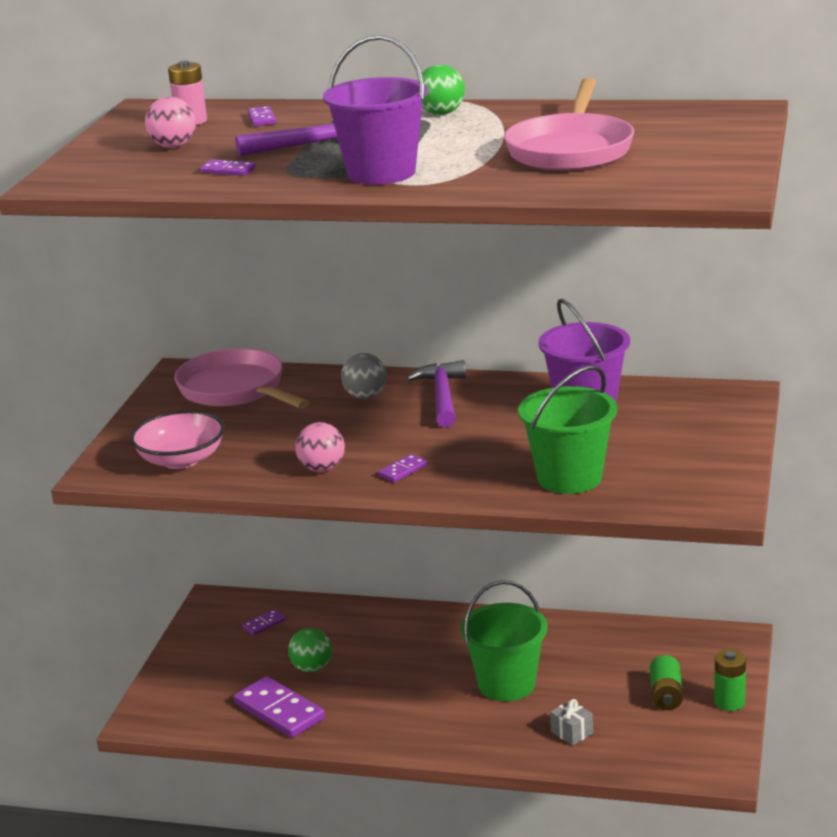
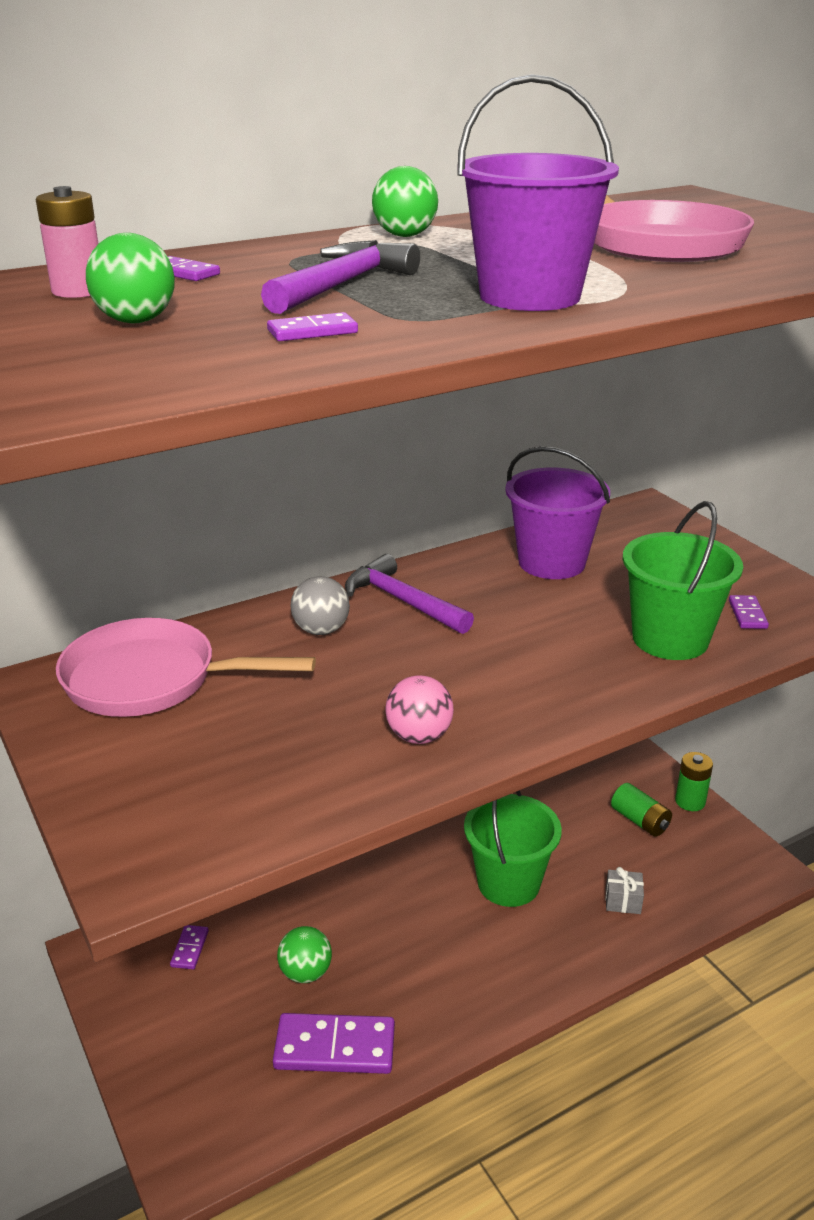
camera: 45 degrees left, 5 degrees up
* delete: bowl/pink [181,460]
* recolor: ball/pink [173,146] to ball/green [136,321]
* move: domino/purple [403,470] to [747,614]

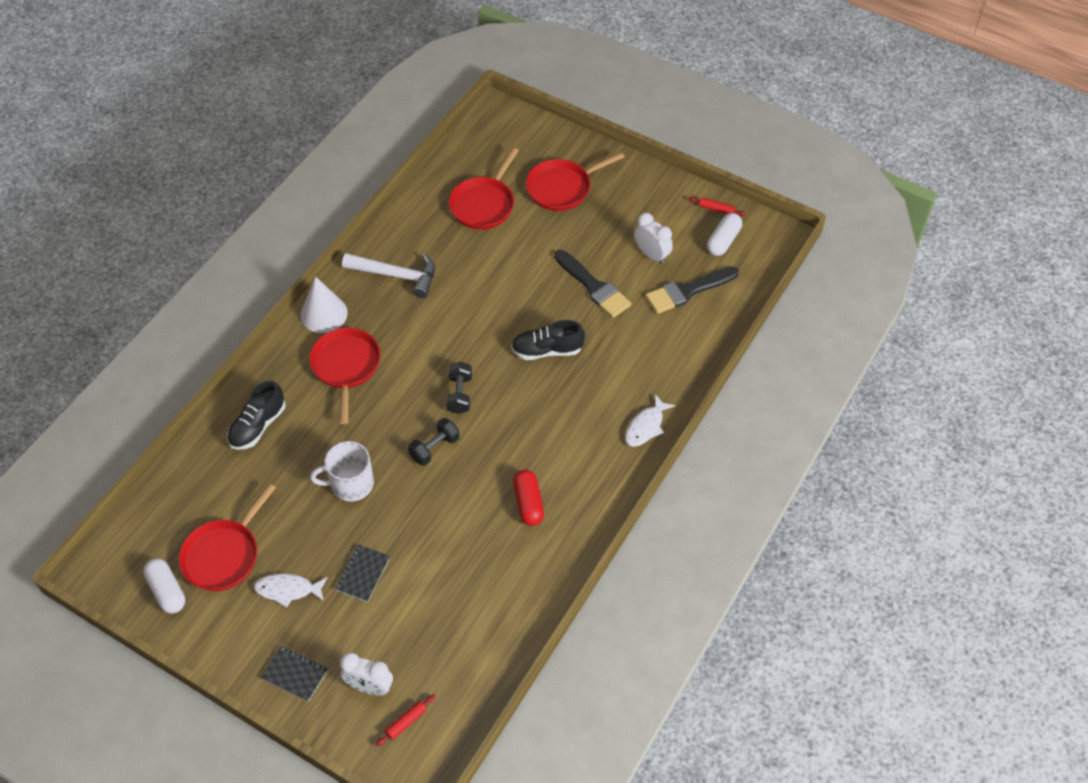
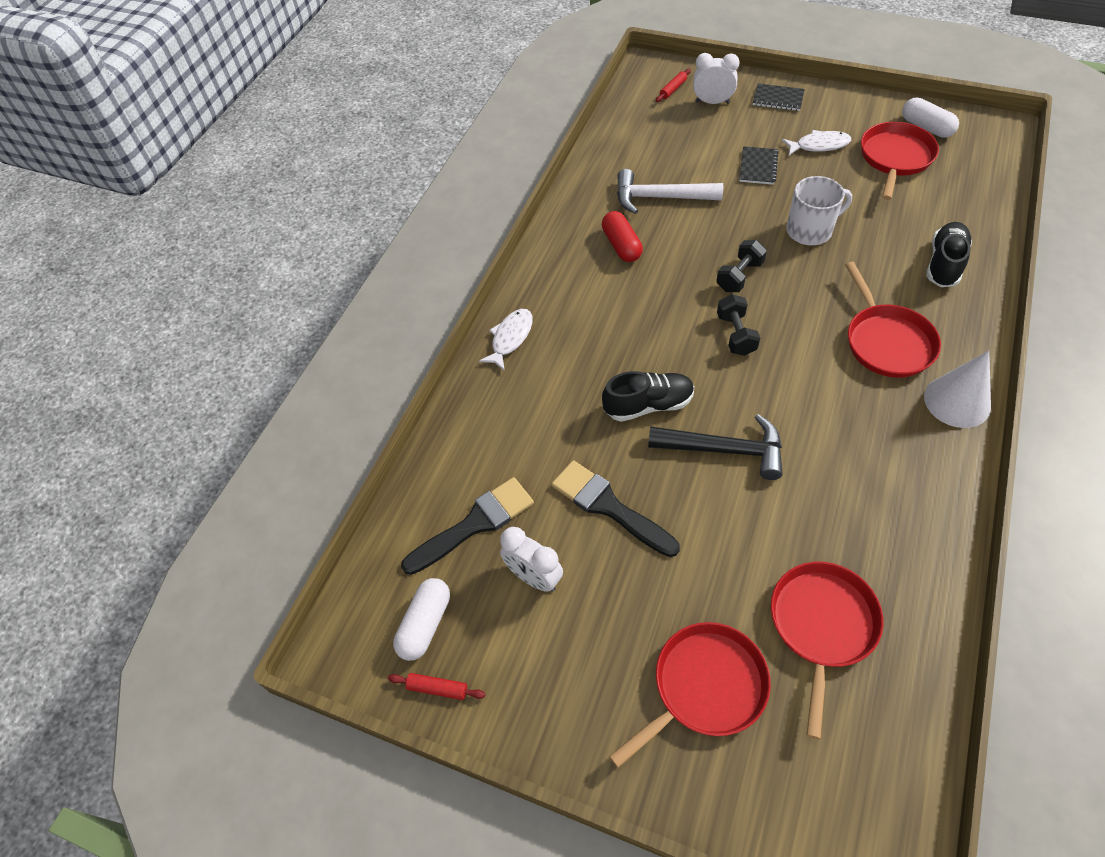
camera: 175 degrees right, 0 degrees up
* move: hammer/white [396,275] to [660,197]
* insert: hammer/black [724,450]

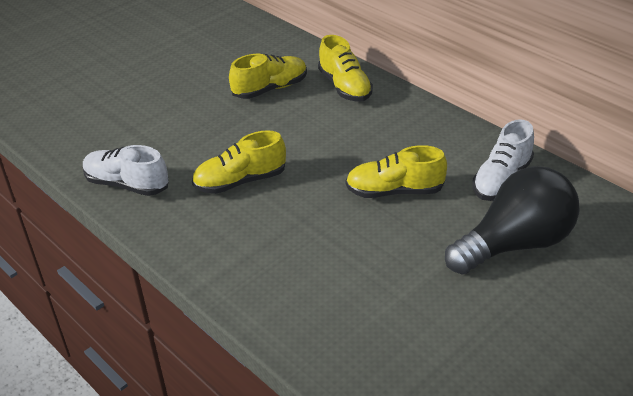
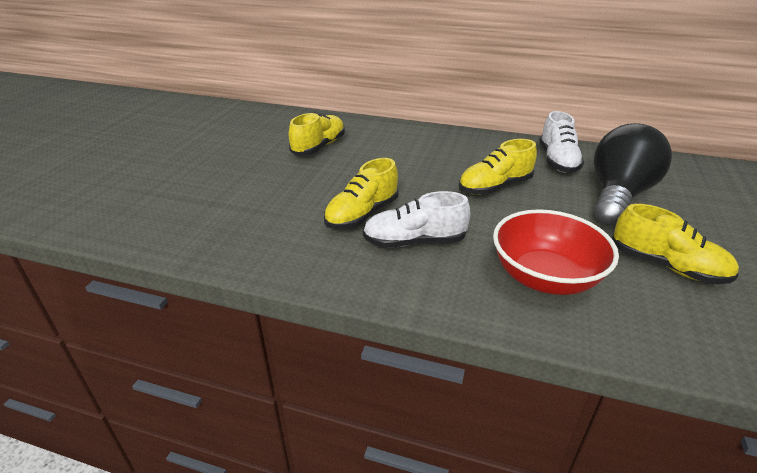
camera: 30 degrees left, 5 degrees down
* move: shoe/white [127,184] to [414,242]
* move: shoe/yellow [345,87] to [667,266]
* insert: bowl/red [545,277]

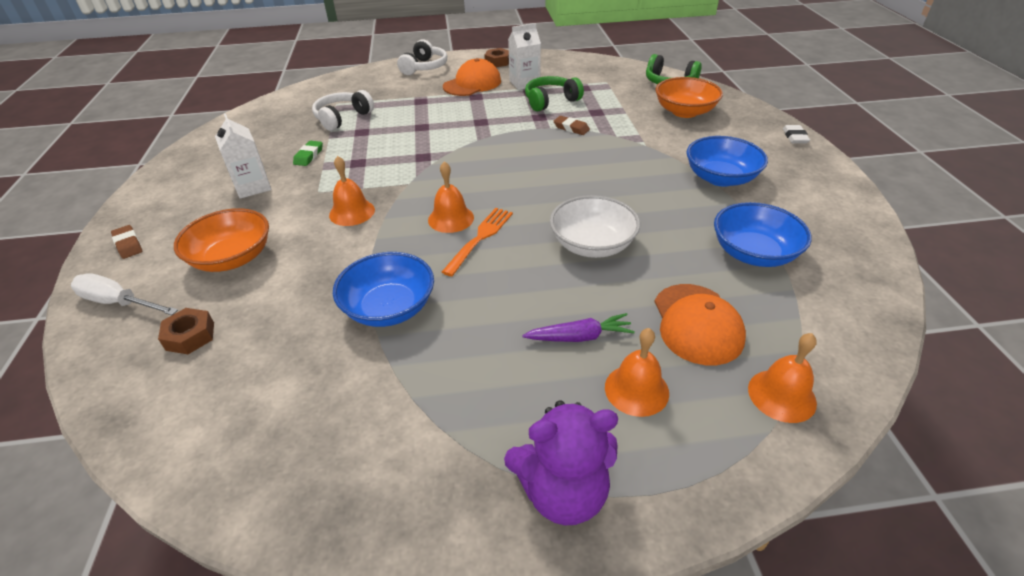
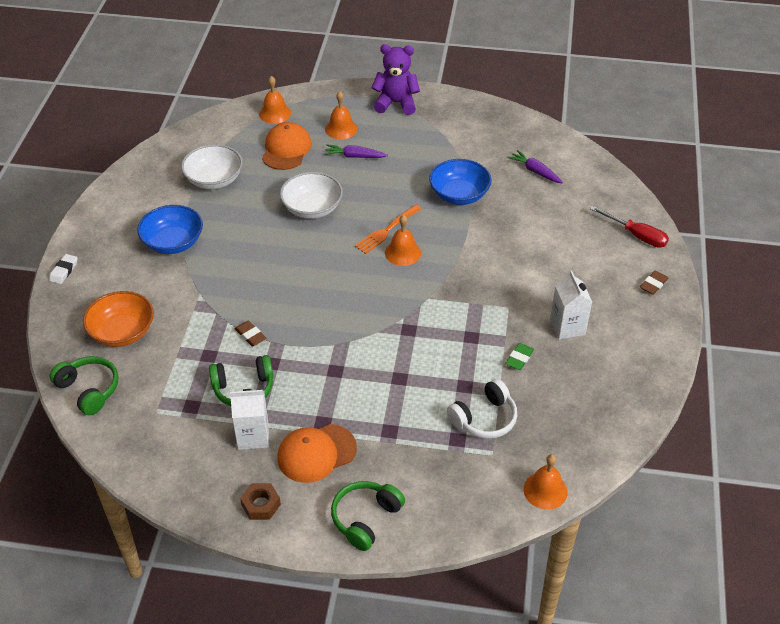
camera: 165 degrees left, 5 degrees up
* recolor: screwdriver/white [119,302] to screwdriver/red [636,235]
* rotate: eraser/brown [128,244] = [653,284] 60 degrees clockwise
* delete: nut/brown [190,336]
* delete: bowl/orange [232,258]
* move: bell/orange [352,212] to [545,490]
* recolor: headphones/white [424,67] to headphones/green [365,518]
* recolor: bowl/blue [753,253] to bowl/white [214,179]
* insert: carrot/purple [535,171]

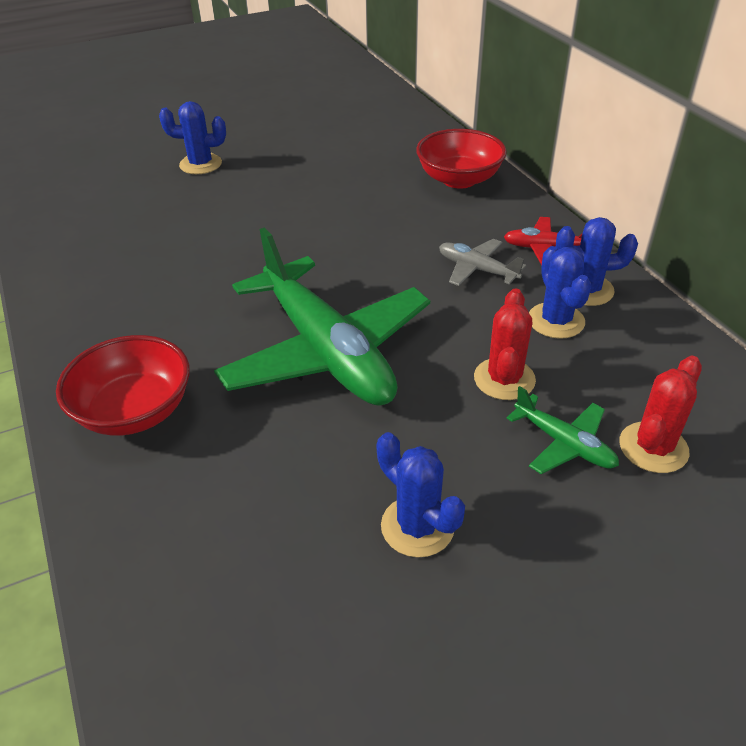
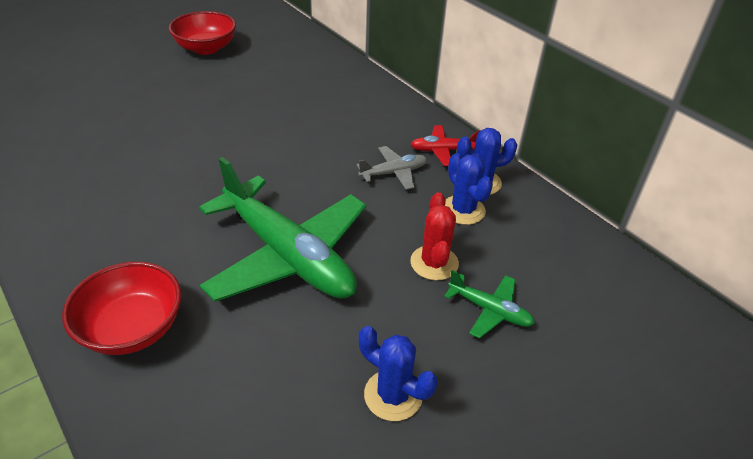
camera: 15 degrees left, 0 degrees up
* delete: cactus/blue [200,164]
* move: bowl/red [459,179] to [206,48]
* rotate: plane/grey [477,269] = [394,173] 135 degrees clockwise
* delete: cactus/red [653,447]

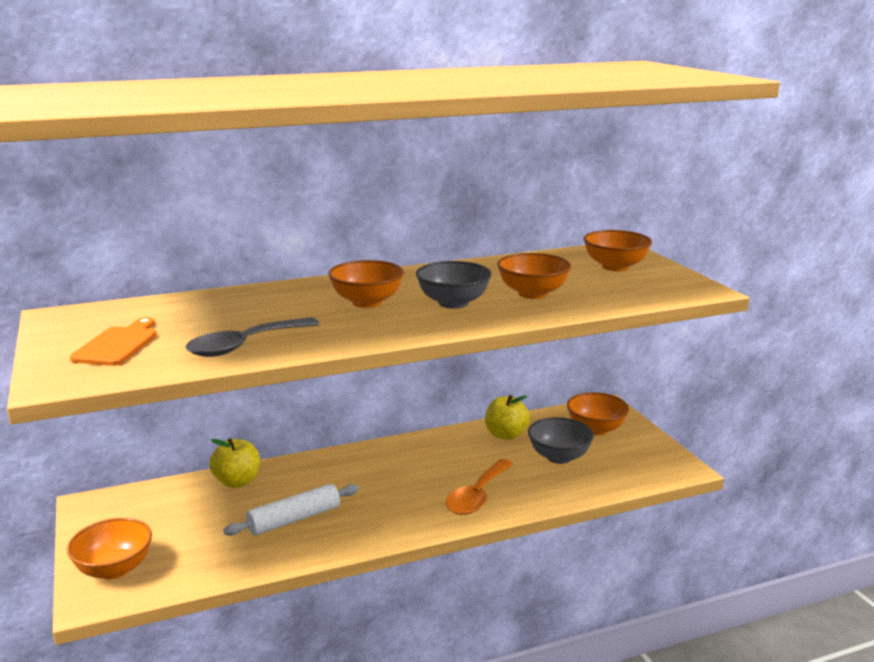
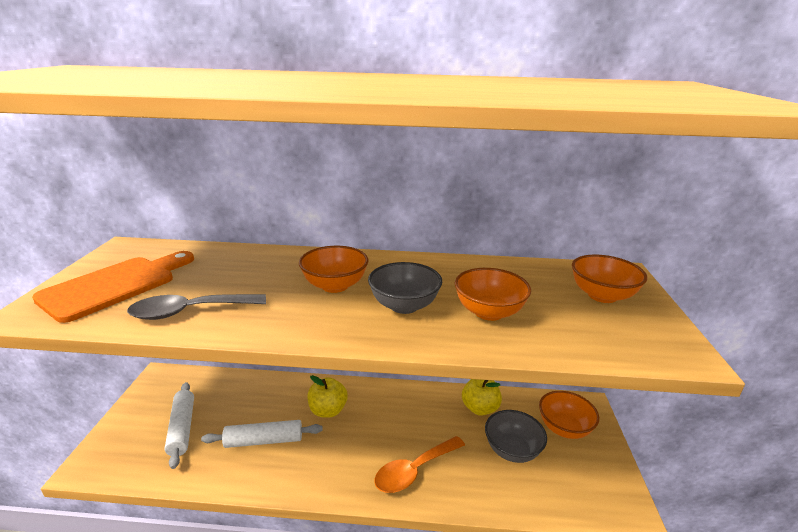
camera: 25 degrees right, 5 degrees up
* delete: bowl/orange [114,569]
* resize: cutting board/orange [118,344] = [115,285] x1.59
* move: apple/yellow [237,481] to [328,410]
* insert: rolling pin/white [182,428]

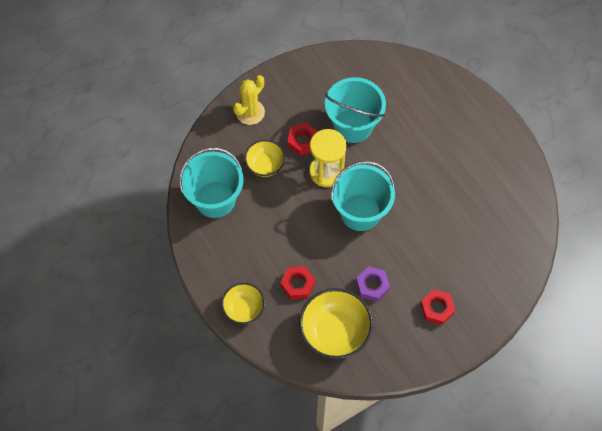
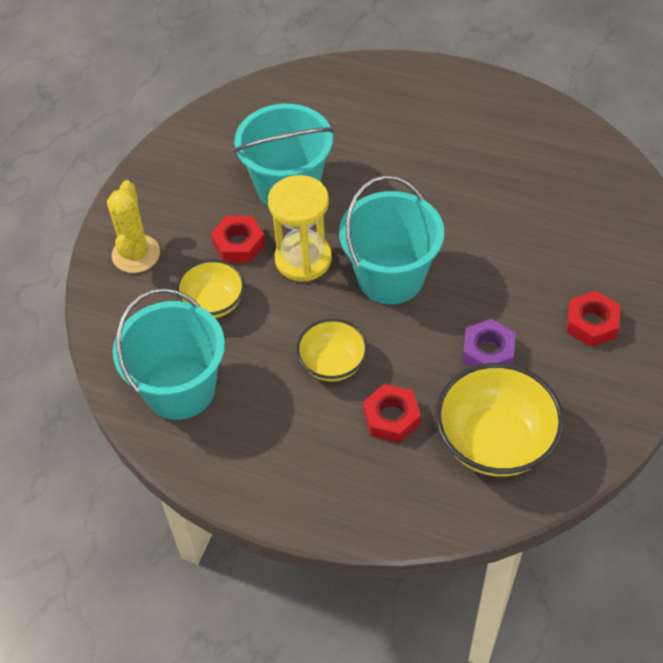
camera: 35 degrees left, 10 degrees down
* move: bowl/yellow [244,308] to [332,363]

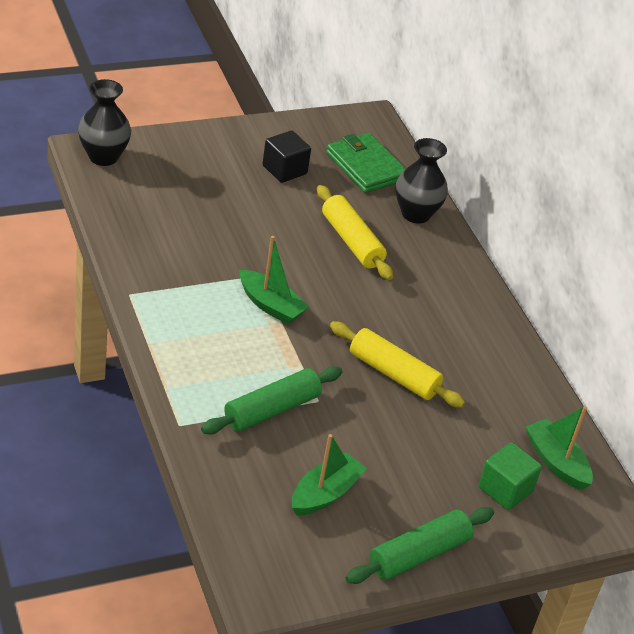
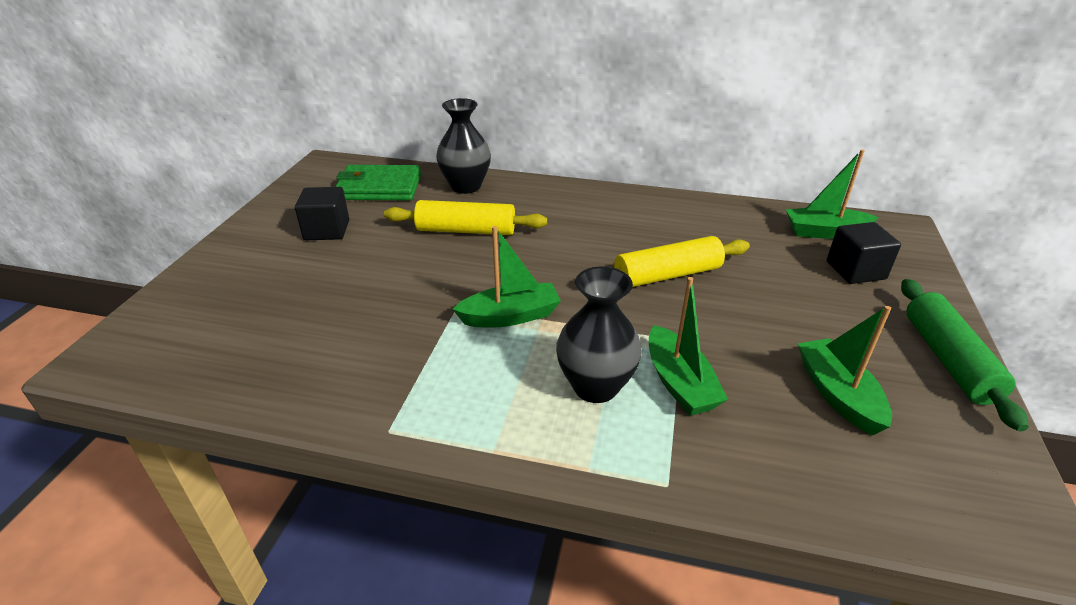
camera: 50 degrees left, 5 degrees down
* move: vase/black [103,157] to [595,386]
* replace: rolling pin/green [271,410] to boat/green [679,383]
* recolor: cube/green [505,489] to cube/black [855,270]

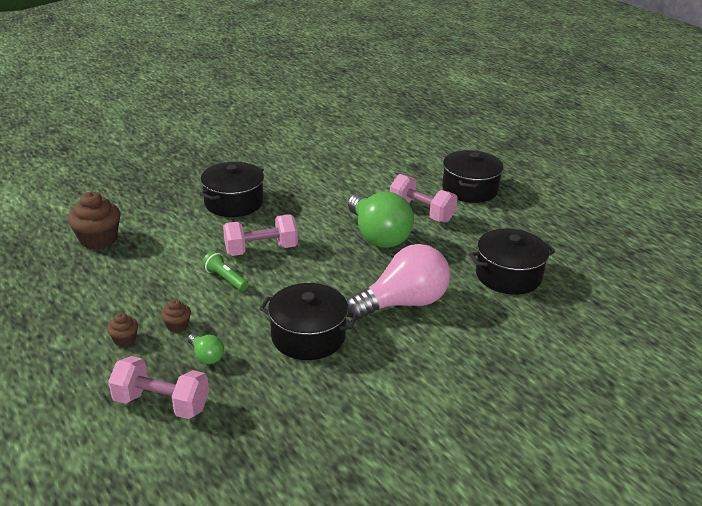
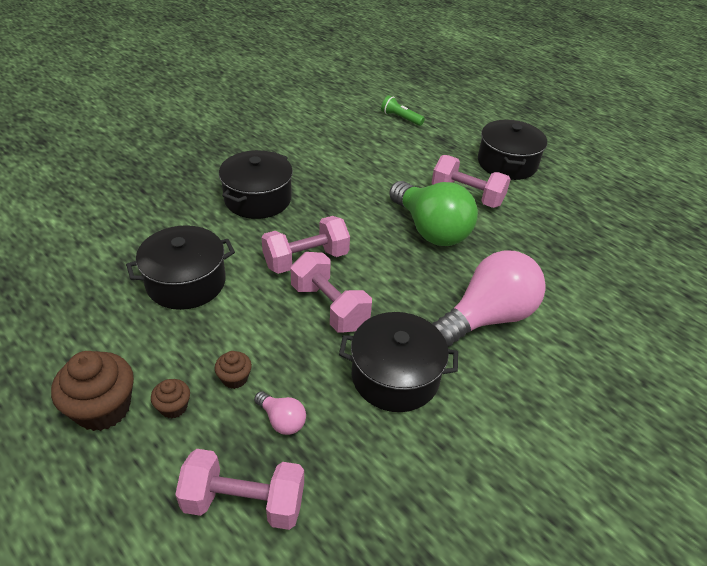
camera: 10 degrees left, 10 degrees up
* move: cupcake/brown [98,239] to [103,408]
* recolor: light bulb/green [206,356] to light bulb/pink [282,420]
* move: flashlight/green [225,279] to [400,118]
* move: pot/black [508,275] to [186,282]
* insert: dumbbell/pink [329,307]

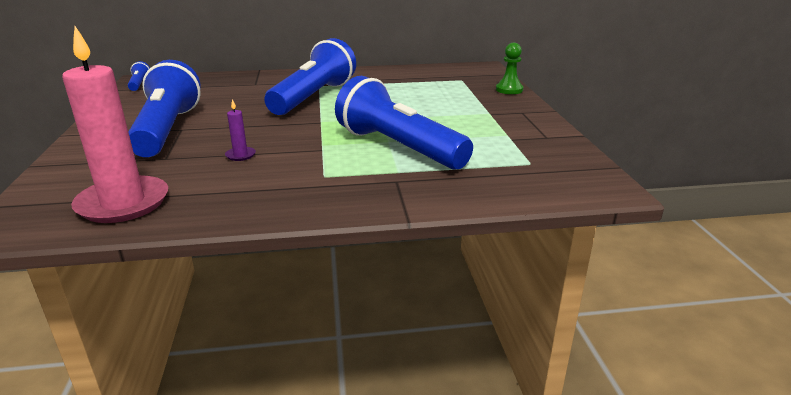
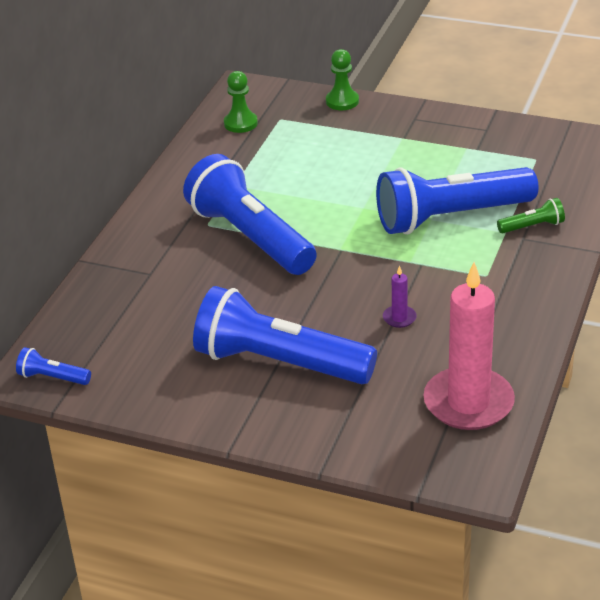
camera: 60 degrees left, 10 degrees up
* insert: pawn/green [240,123]
* insert: flashlight/green [532,226]

